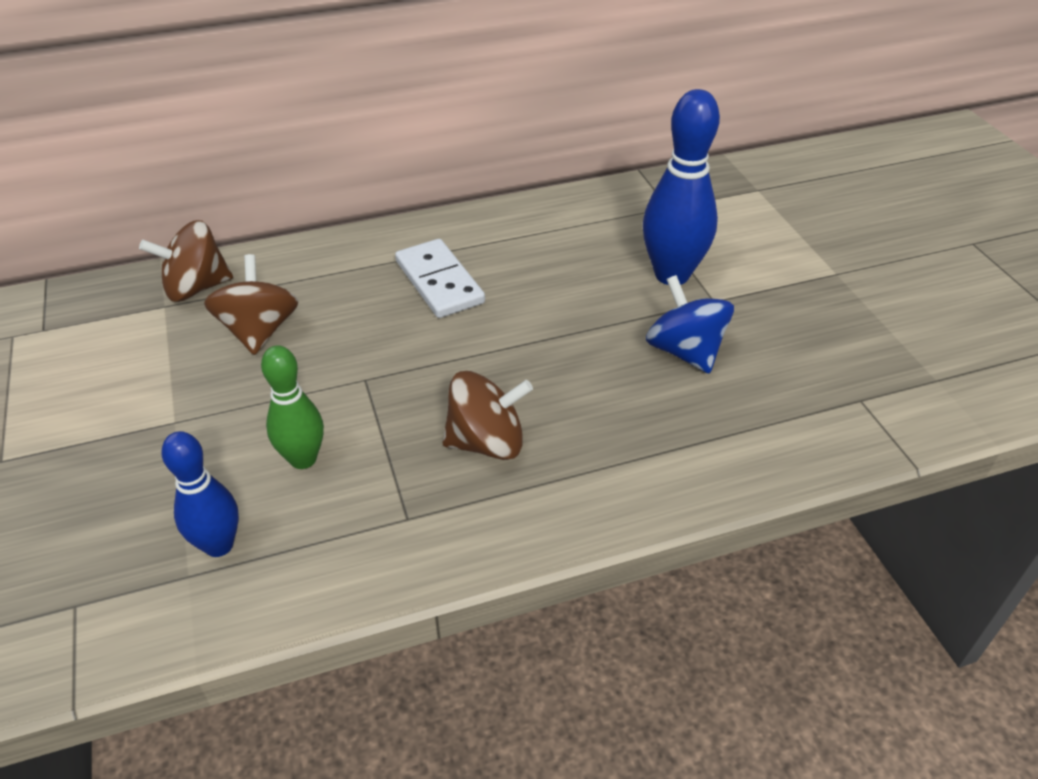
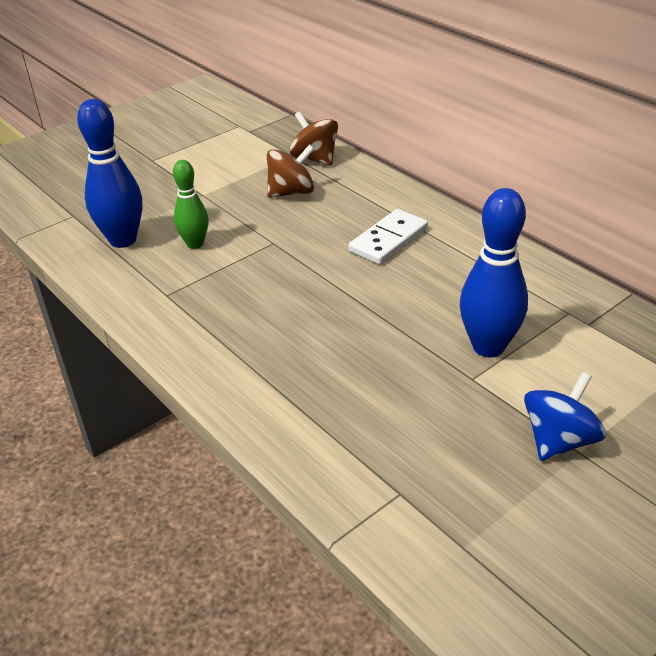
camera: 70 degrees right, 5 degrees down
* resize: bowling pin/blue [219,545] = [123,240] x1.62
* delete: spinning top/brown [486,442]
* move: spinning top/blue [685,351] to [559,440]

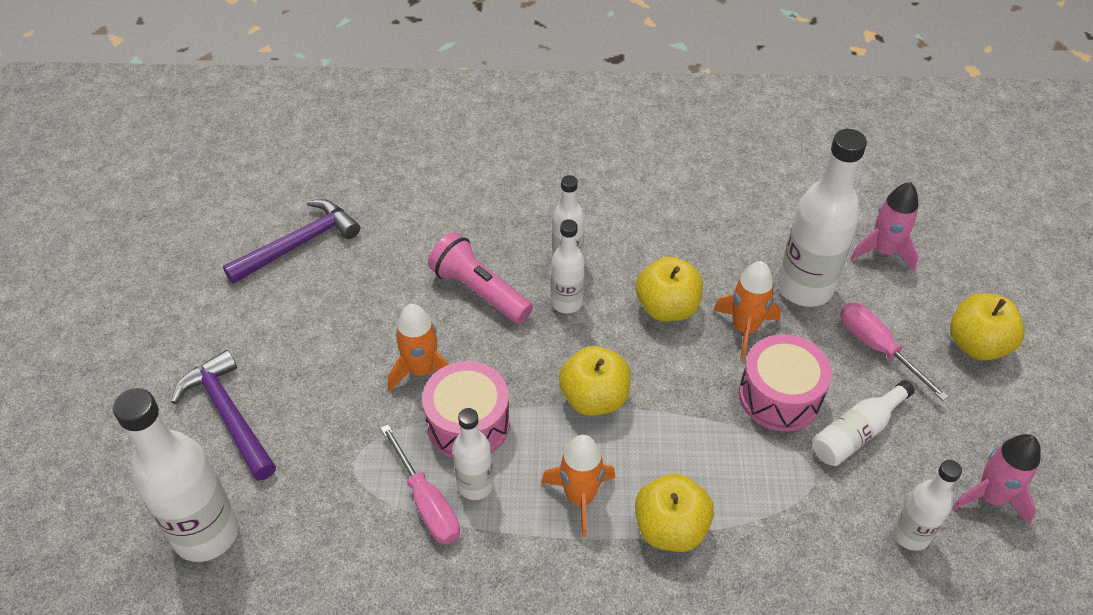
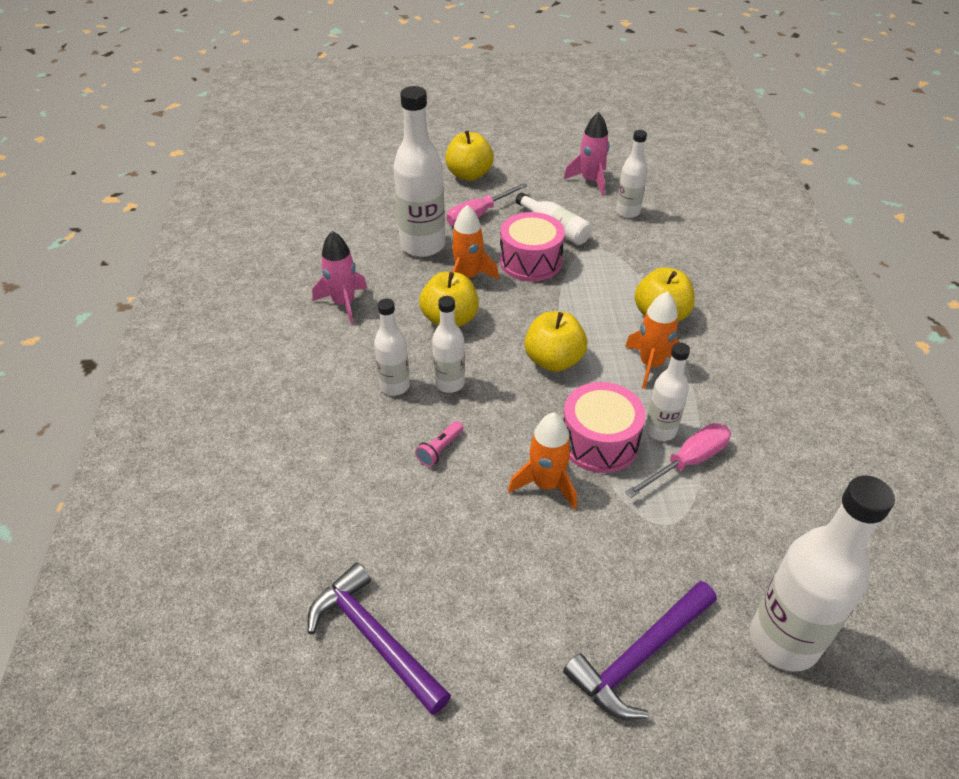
camera: 95 degrees left, 5 degrees down
* resize: flashlight/pink [479,291] = [440,449] x0.49
* move: rocket/pink [883,251] to [344,303]

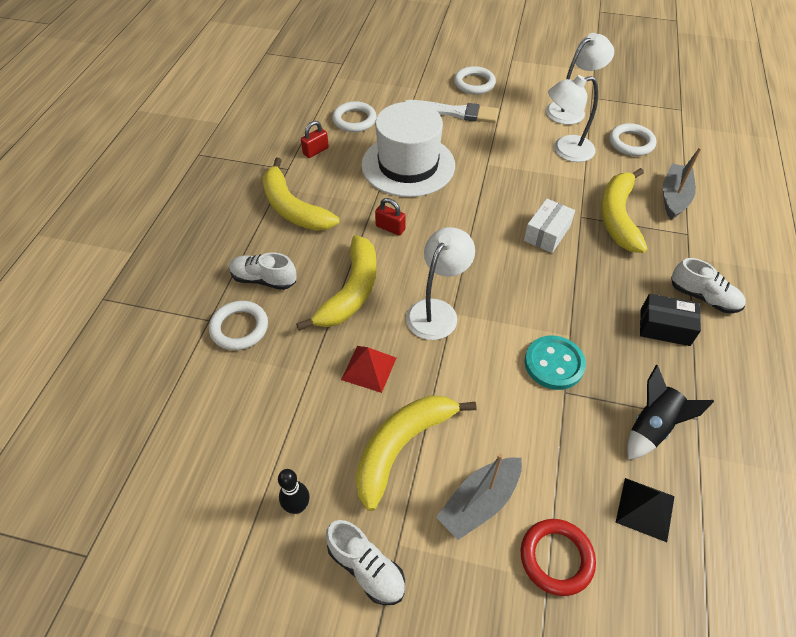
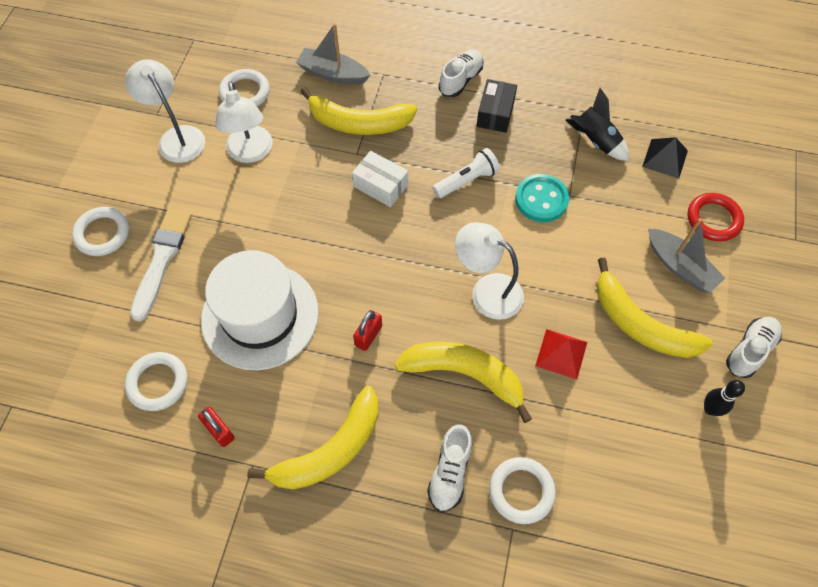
camera: 90 degrees left, 10 degrees up
* insert: flashlight/white [467,180]

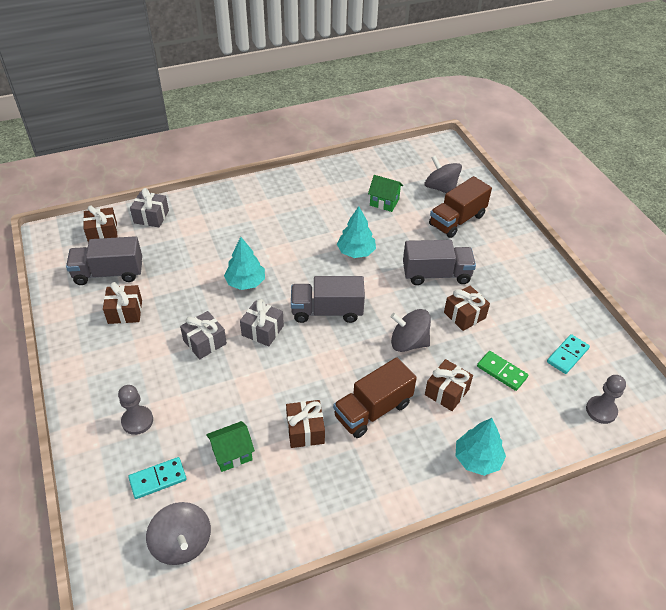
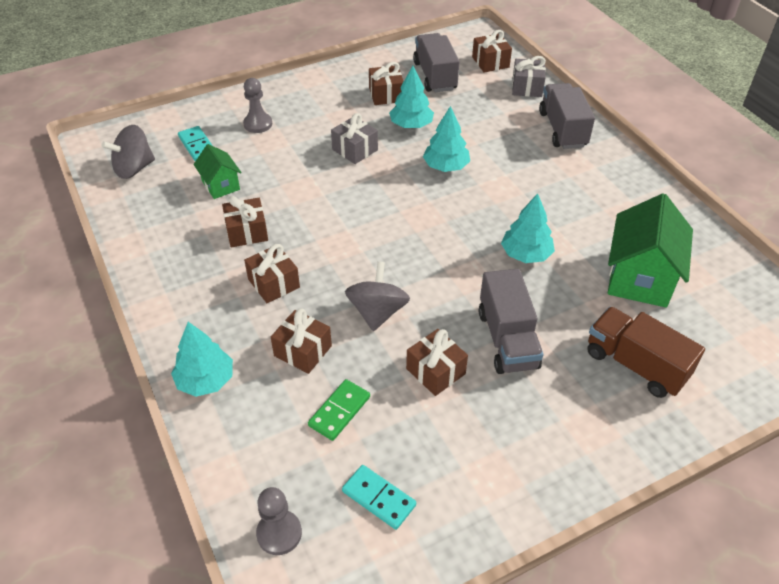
camera: 85 degrees right, 0 degrees up
* delete: gift/grey [262,330]
* move: truck/grey [327,311] to [562,129]
* replace: truck/brown [373,410] to gift/brown [274,283]
* resize: house/green [384,202] = [639,278] x1.83
* delete: spinning top/grey [441,188]
* insert: tree/turquoise [411,125]

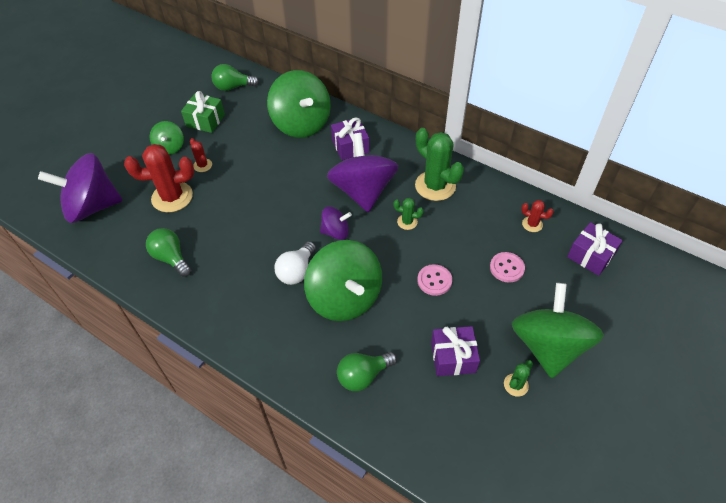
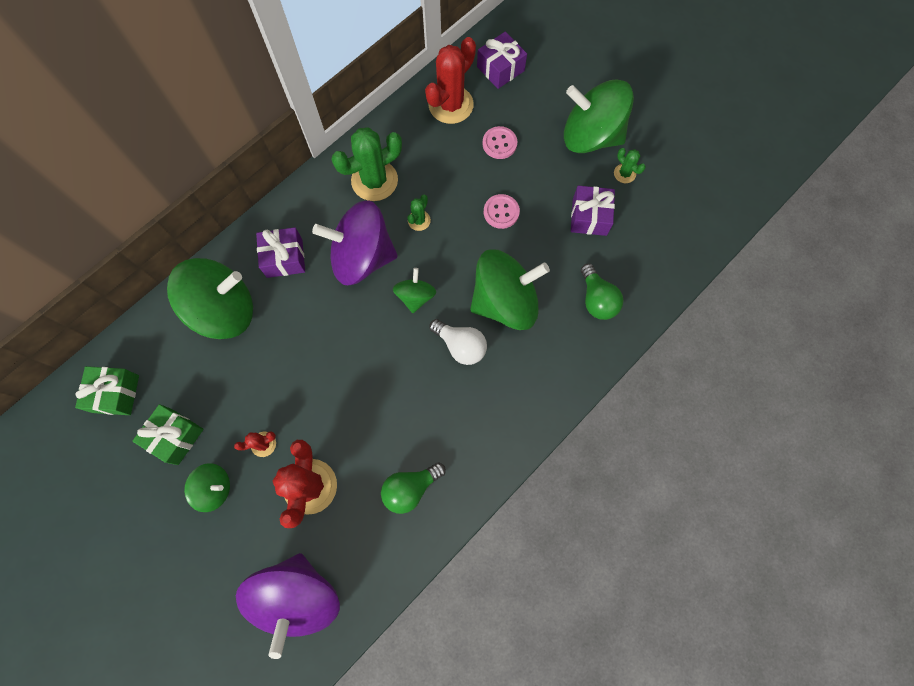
camera: 80 degrees left, 20 degrees up
* replace: light bulb/green [233,87] to gift/green [115,394]
* recolor: spinning top/purple [336,232] to spinning top/green [415,296]
* resize: cactus/red [532,224] = [451,105] x2.09

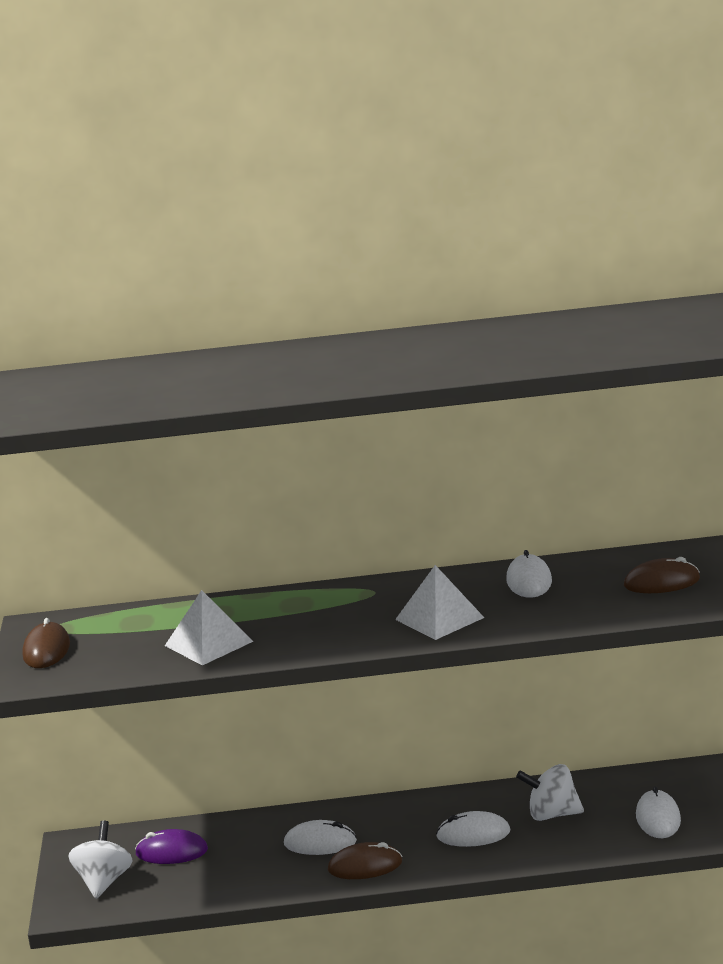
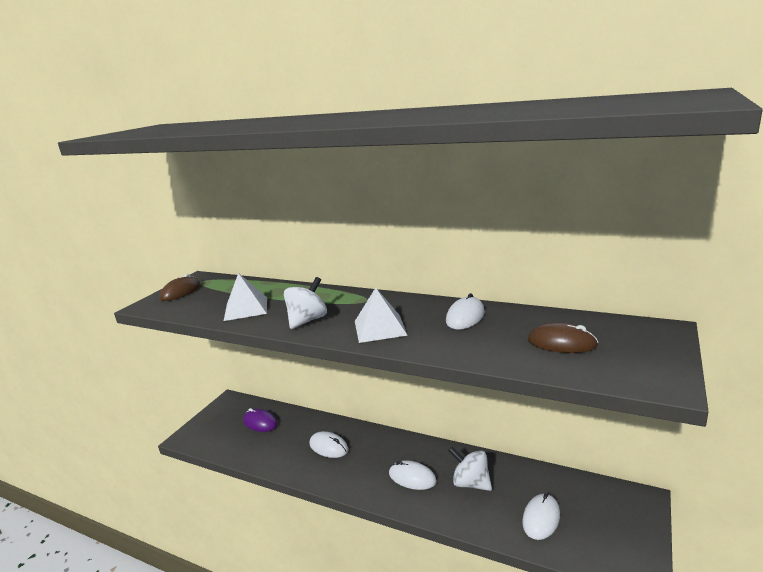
camera: 30 degrees right, 0 degrees up
* move: spinning top/white [104,881] to [307,320]
* delete: mouse/brown [365,866]

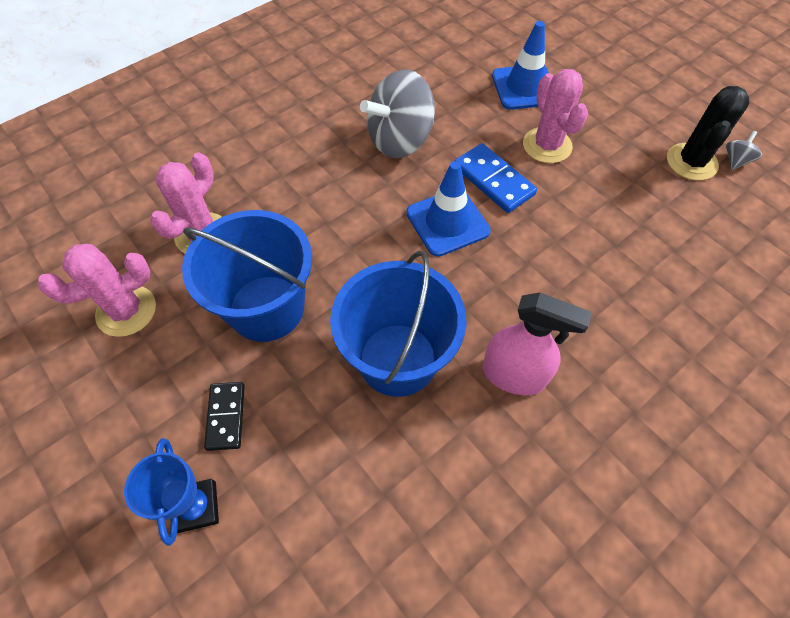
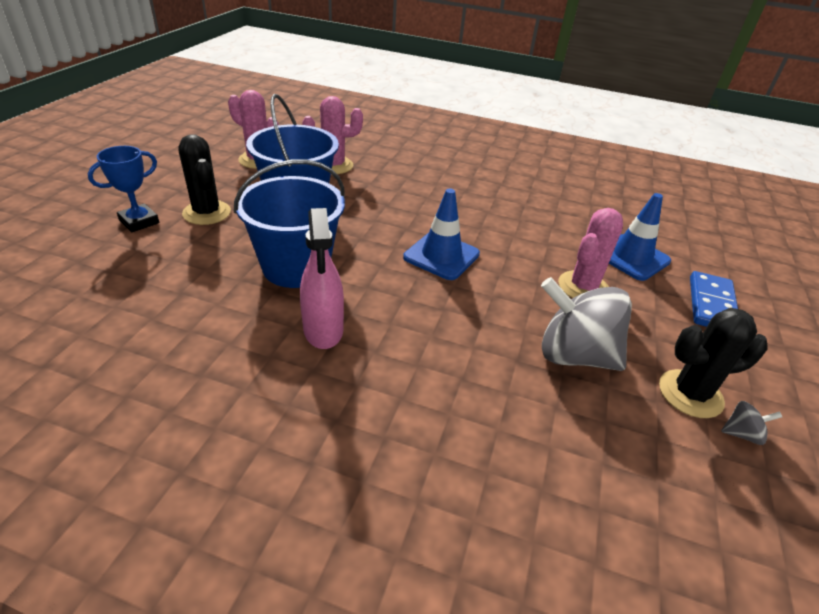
camera: 55 degrees right, 20 degrees down
* replace: domino/black [226,416] to cactus/black [207,213]
* move: spinning top/grey [400,141] to [574,355]
* move: domino/blue [493,180] to [711,305]

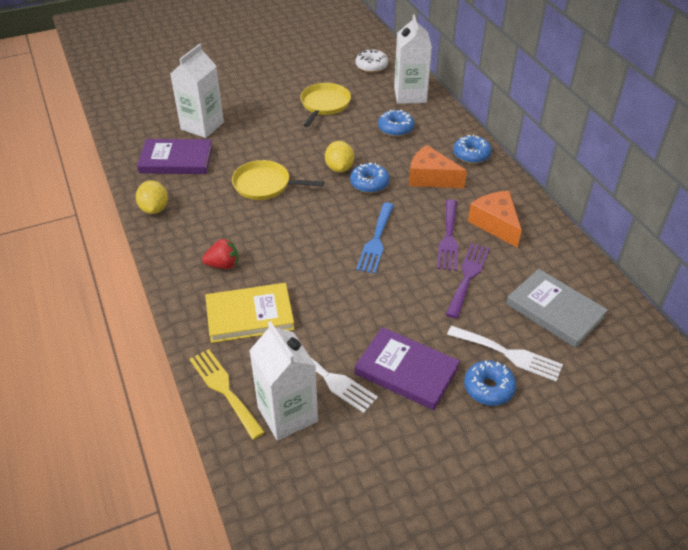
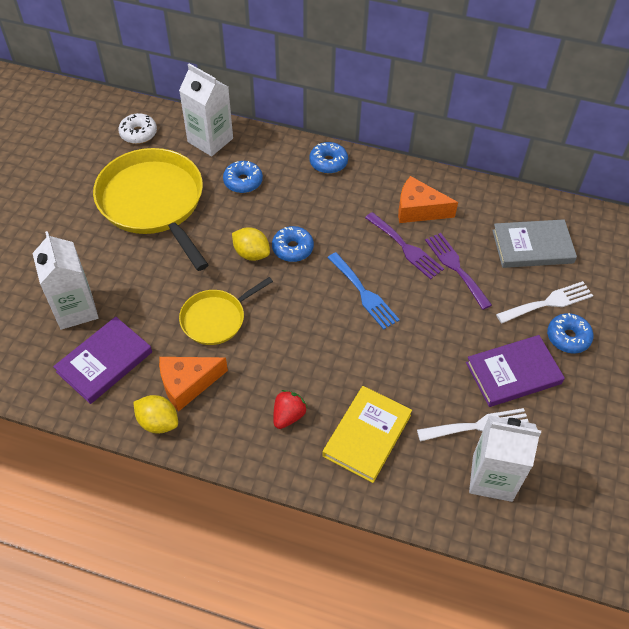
camera: 50 degrees left, 10 degrees up
* delete: fork/yellow [224,389]
* resize: pan/yellow [324,104] = [154,203] x1.85
* move: cheese/orange [430,178] to [187,384]

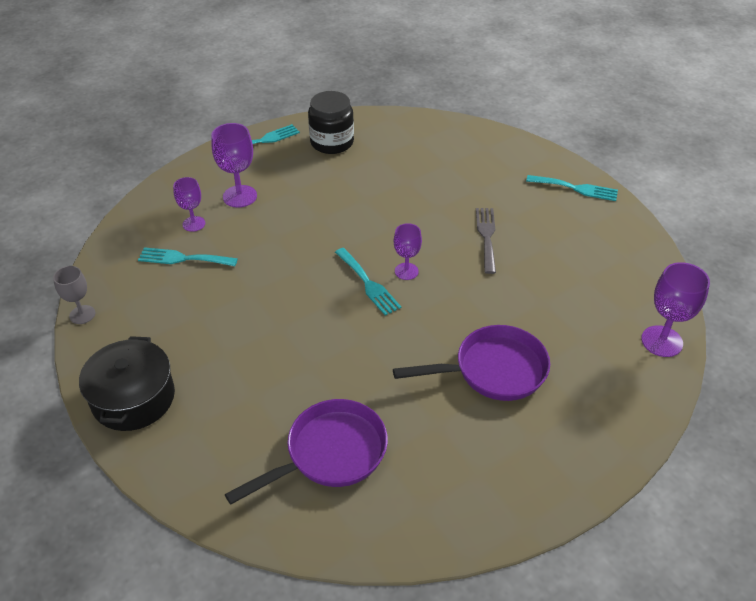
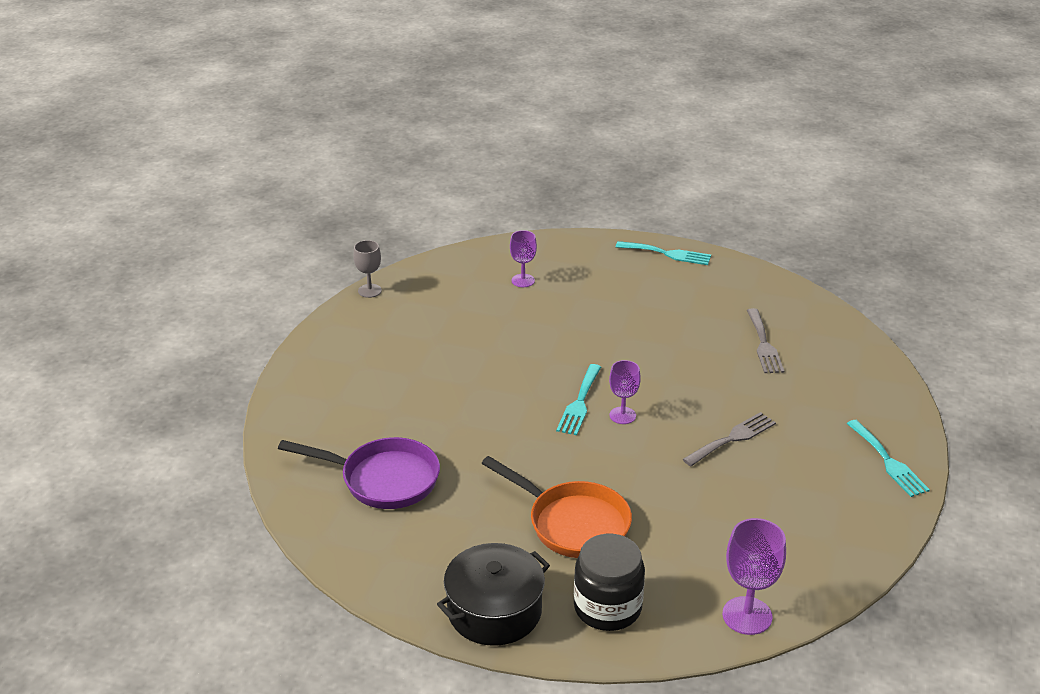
camera: 50 degrees right, 10 degrees down
* move: pot/black [133,398] to [494,611]
* delete: fork/turquoise [183,258]
* delete: goblet/purple [240,196]
* move: jar/black [332,142] to [607,607]
* recolor: pan/purple [493,370] to pan/orange [572,523]
* insert: fork/grey [764,344]

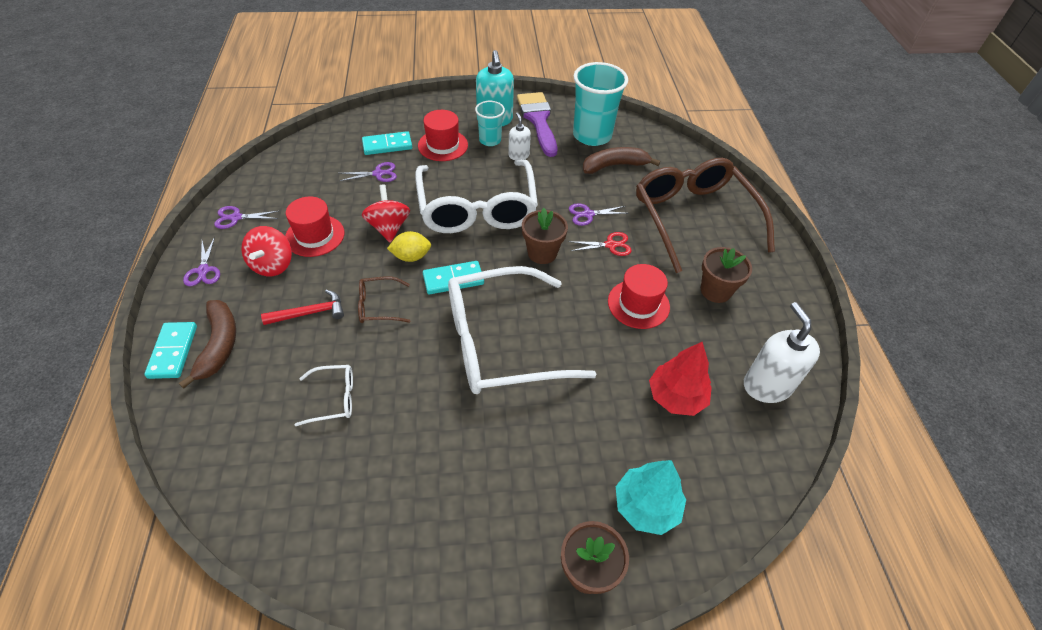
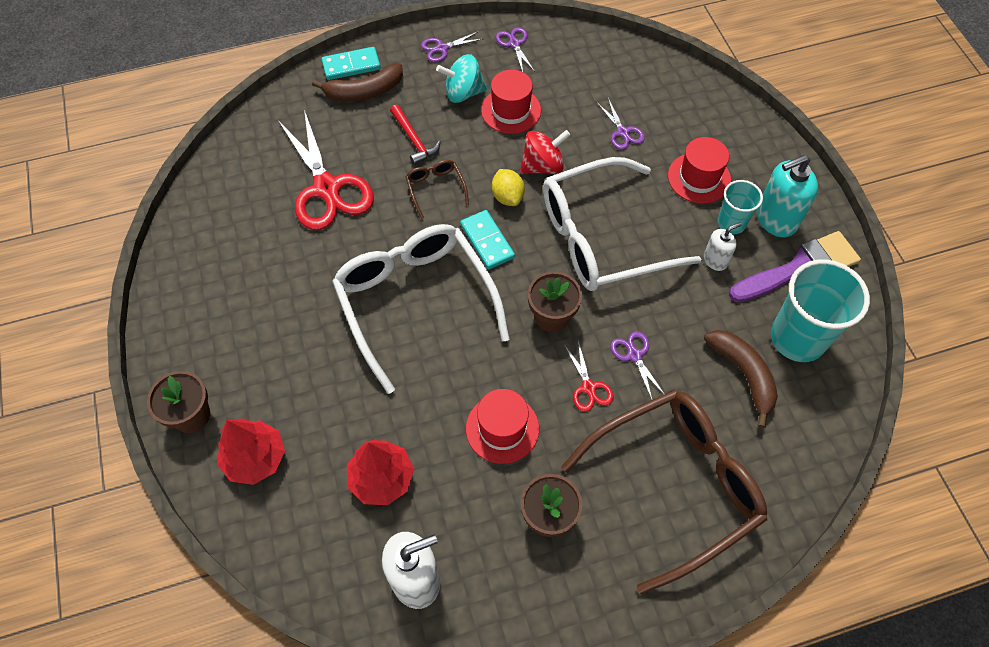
camera: 80 degrees right, 10 degrees up
* recolor: spinning top/red [273,265] to spinning top/turquoise [463,93]
* replace: glasses/white [334,398] to scissors/red [326,188]
* delete: domino/turquoise [387,145]
* recolor: tree/turquoise [646,506] to tree/red [255,458]

